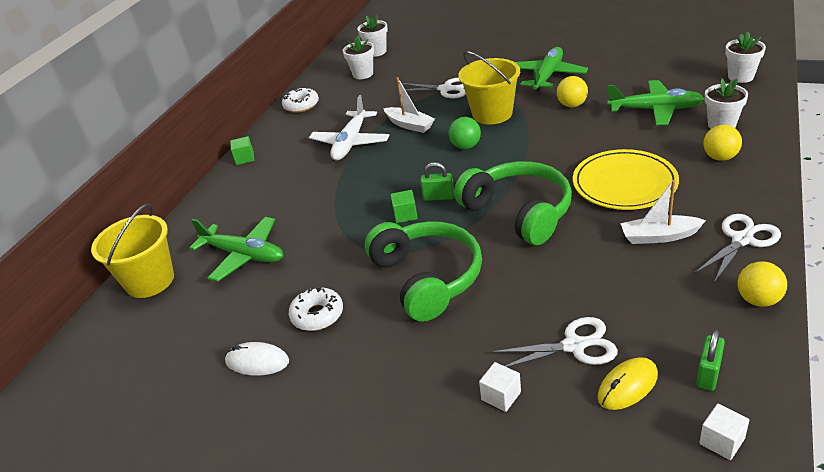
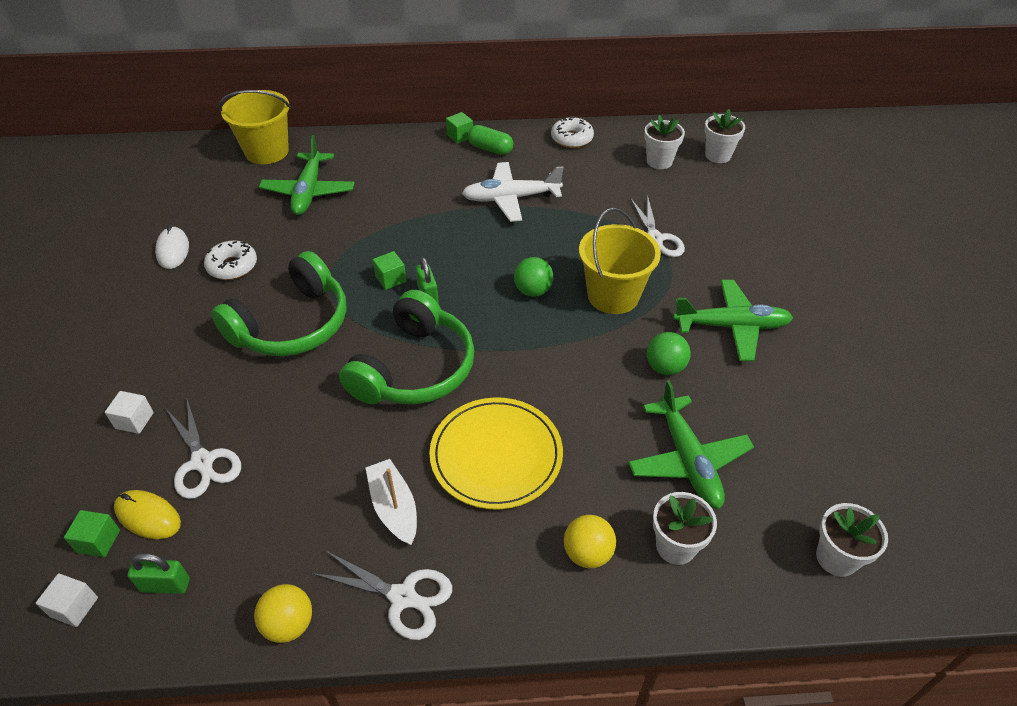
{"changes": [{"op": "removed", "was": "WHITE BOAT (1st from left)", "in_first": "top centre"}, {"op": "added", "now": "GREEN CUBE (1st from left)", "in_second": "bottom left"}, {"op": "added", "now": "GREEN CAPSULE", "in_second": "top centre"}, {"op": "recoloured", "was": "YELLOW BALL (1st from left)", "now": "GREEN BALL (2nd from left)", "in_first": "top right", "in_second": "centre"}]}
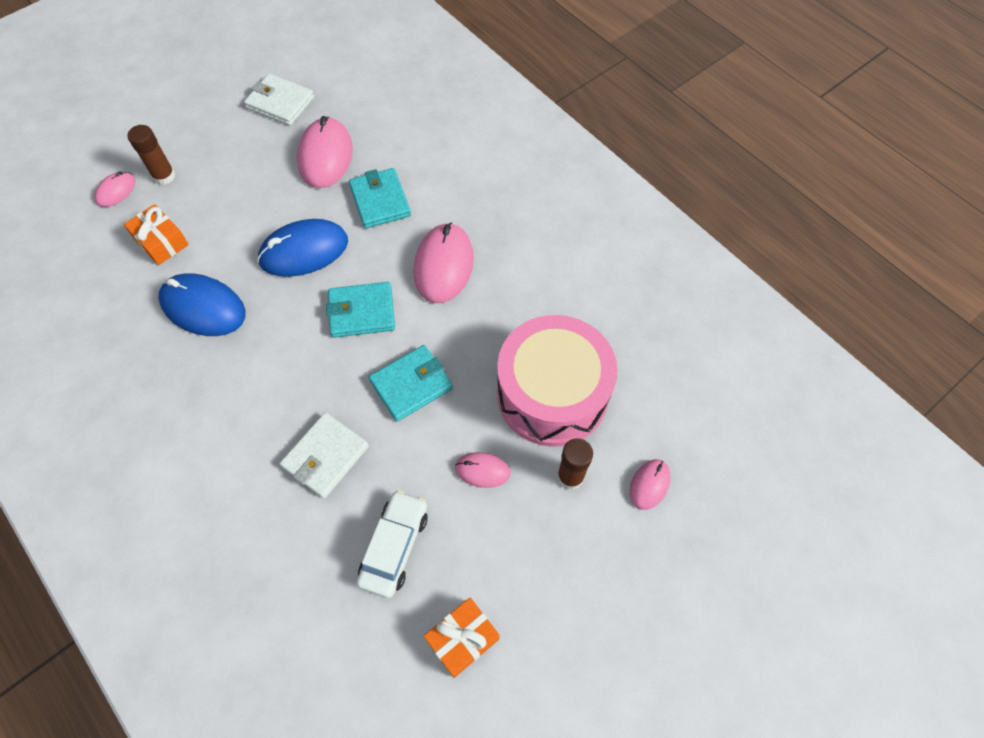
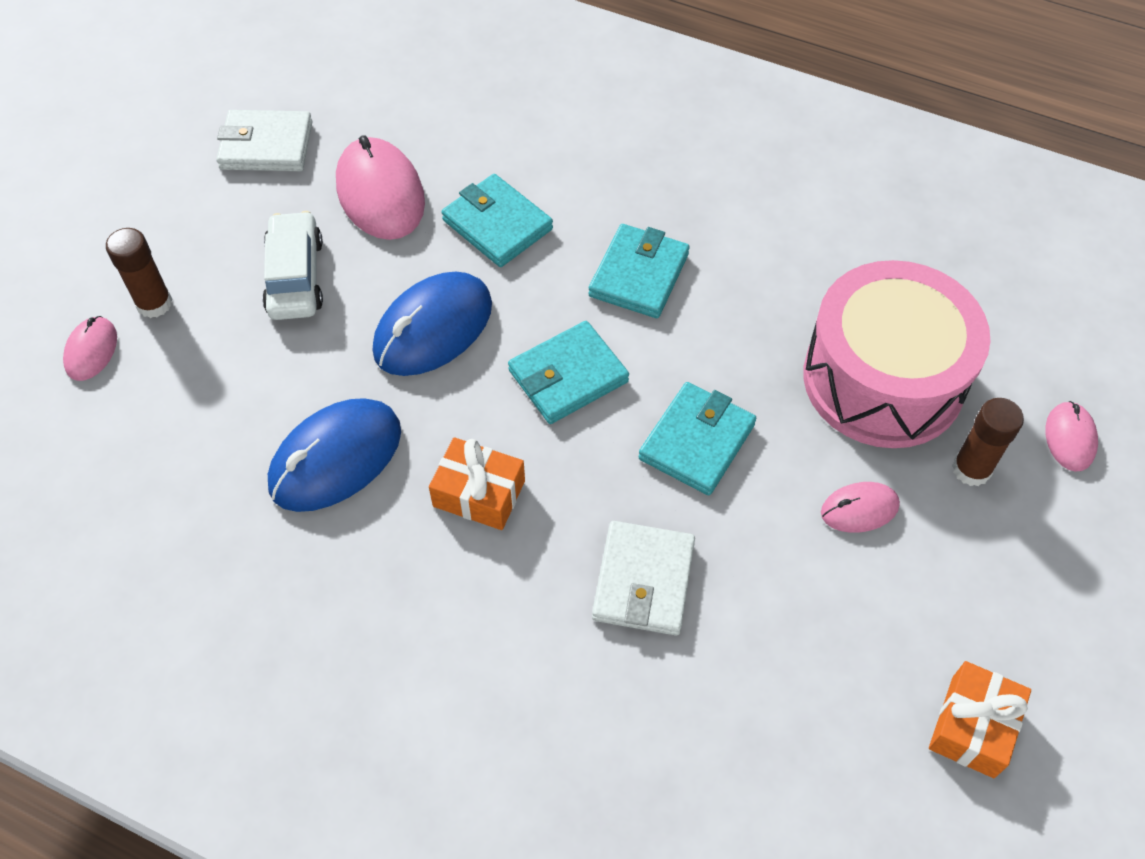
{"changes": [{"op": "moved", "was": "ORANGE GIFT (1st from left)", "in_first": "top left", "in_second": "centre"}, {"op": "moved", "was": "WHITE CAR", "in_first": "bottom centre", "in_second": "top left"}, {"op": "replaced", "was": "PINK MOUSE (3rd from left)", "now": "TURQUOISE WALLET (3rd from left)", "in_first": "centre", "in_second": "top centre"}, {"op": "turned", "was": "BLUE MOUSE (1st from left)", "in_first": "middle left", "in_second": "middle left", "clockwise": -45}]}
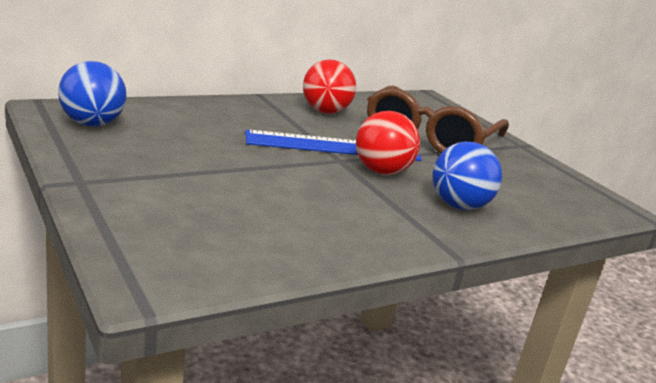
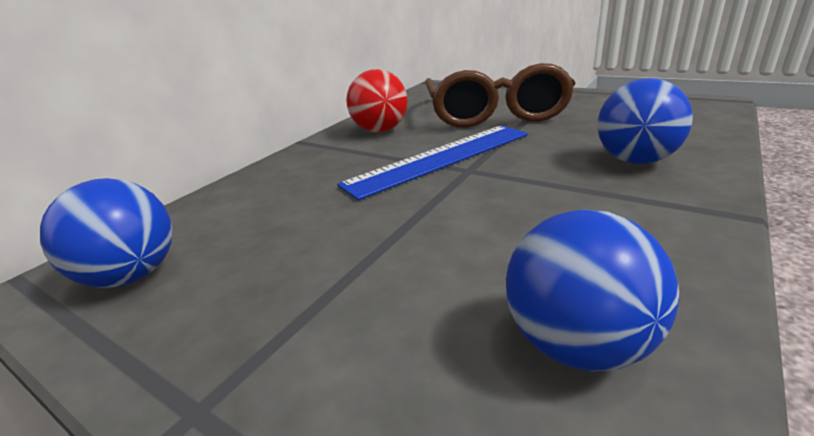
{"changes": [{"op": "removed", "was": "RED BALL (2nd from left)", "in_first": "centre"}, {"op": "added", "now": "BLUE BALL (2nd from left)", "in_second": "middle right"}]}
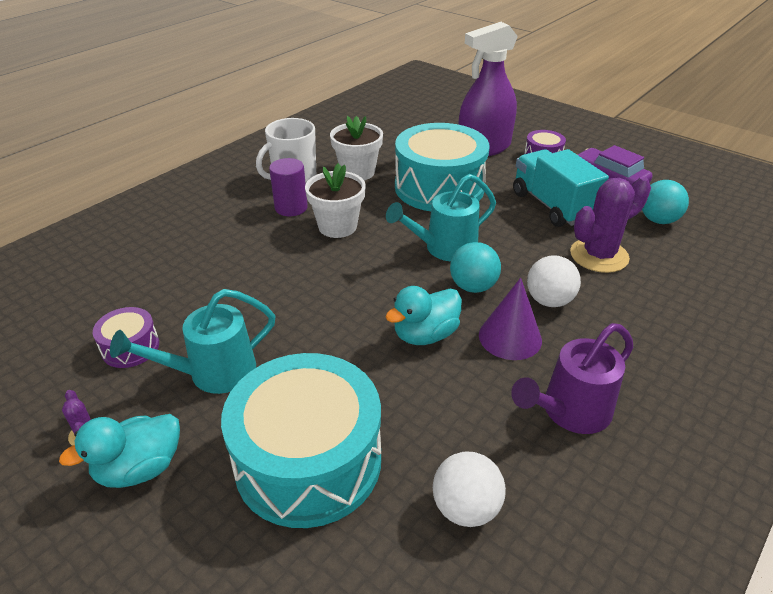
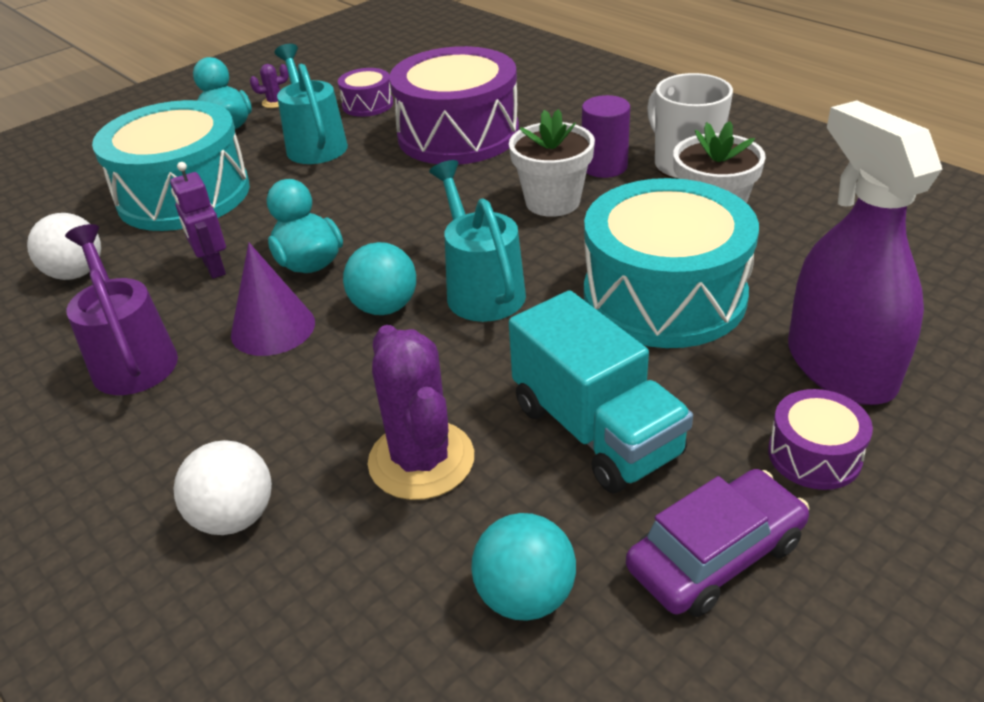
{"changes": [{"op": "added", "now": "PURPLE ROBOT", "in_second": "top left"}, {"op": "added", "now": "PURPLE DRUM (2nd from left)", "in_second": "top centre"}, {"op": "moved", "was": "WHITE BALL (2nd from left)", "in_first": "middle right", "in_second": "bottom left"}, {"op": "turned", "was": "TURQUOISE TRUCK", "in_first": "top right", "in_second": "centre", "clockwise": 75}]}
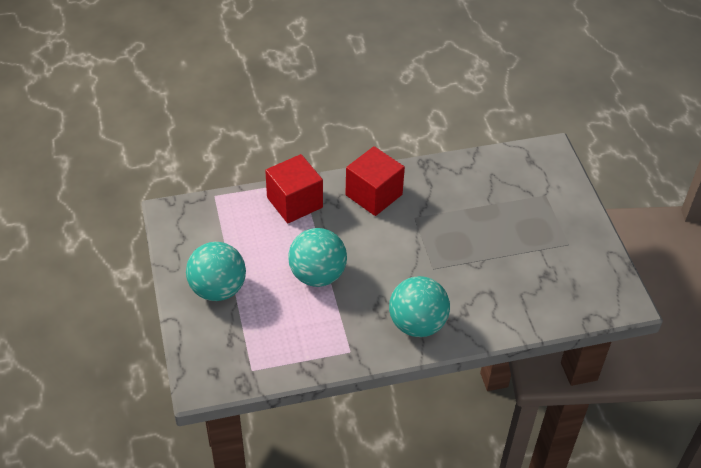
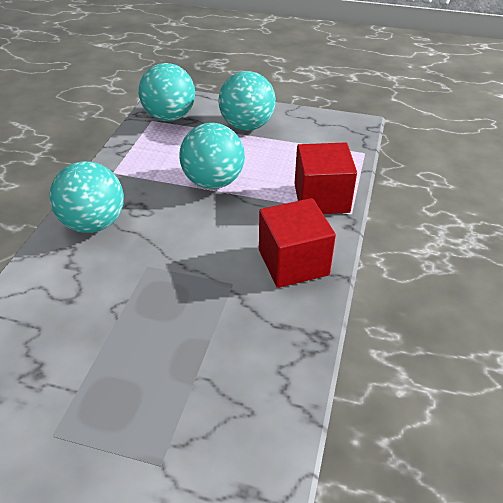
{"changes": [{"op": "added", "now": "TURQUOISE BALL (2nd from left)", "in_second": "top left"}]}
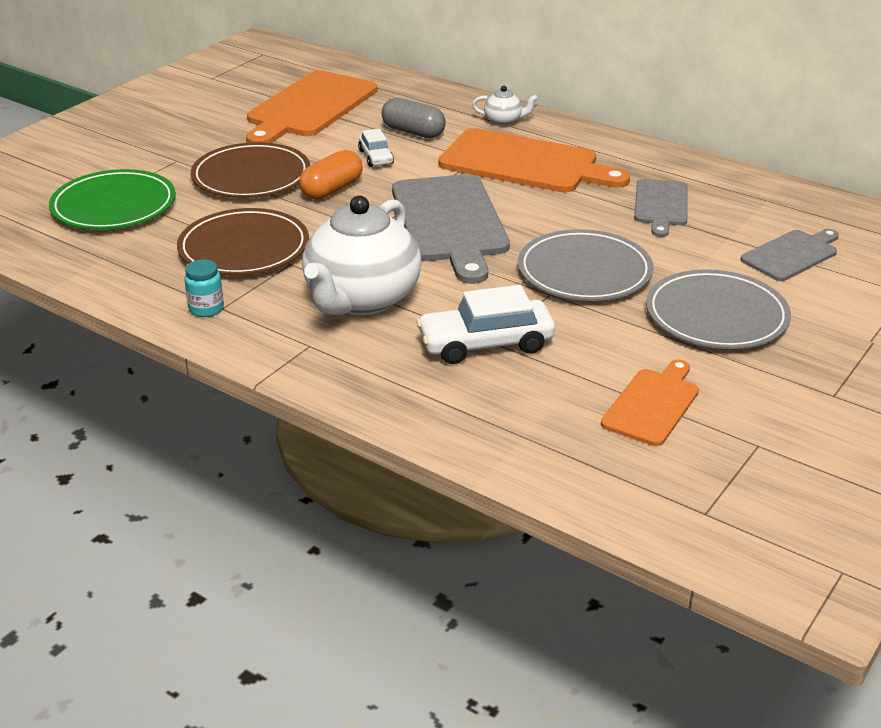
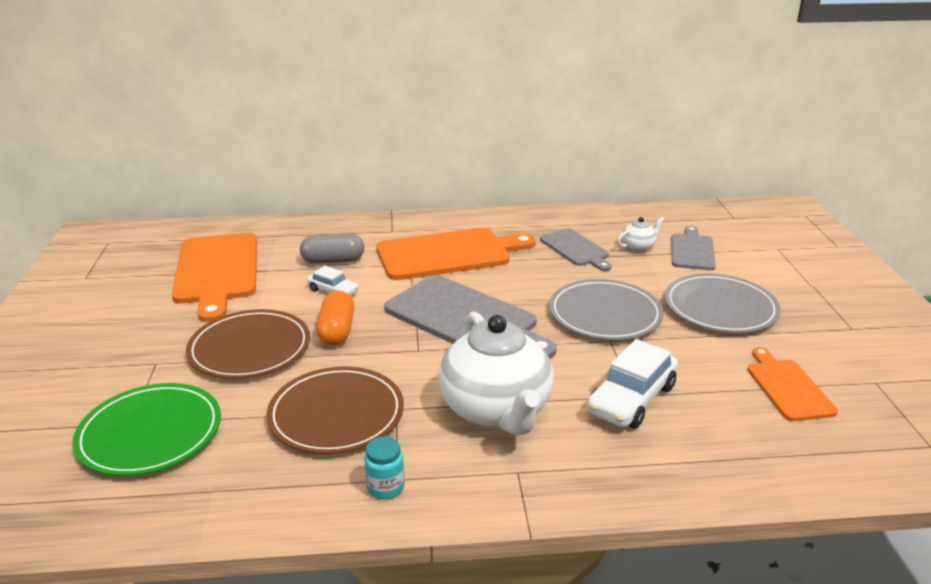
{"changes": [{"op": "moved", "was": "WHITE TEAPOT (2nd from left)", "in_first": "top centre", "in_second": "middle right"}]}
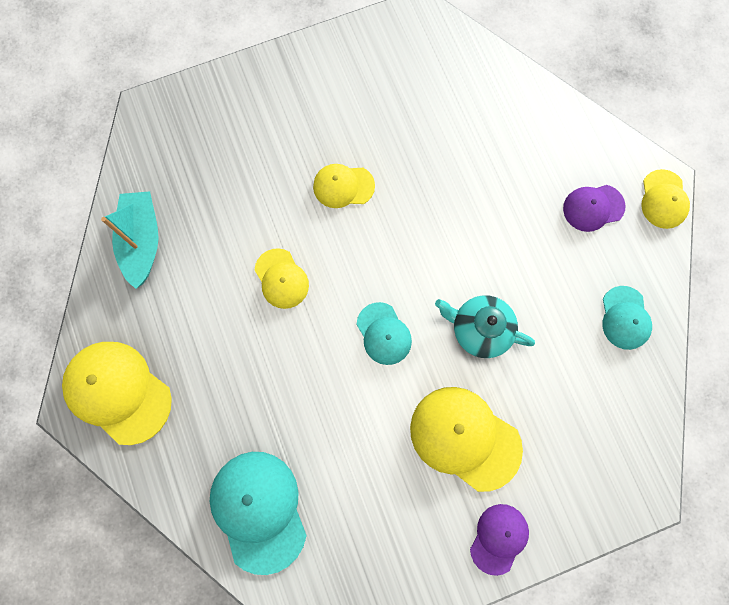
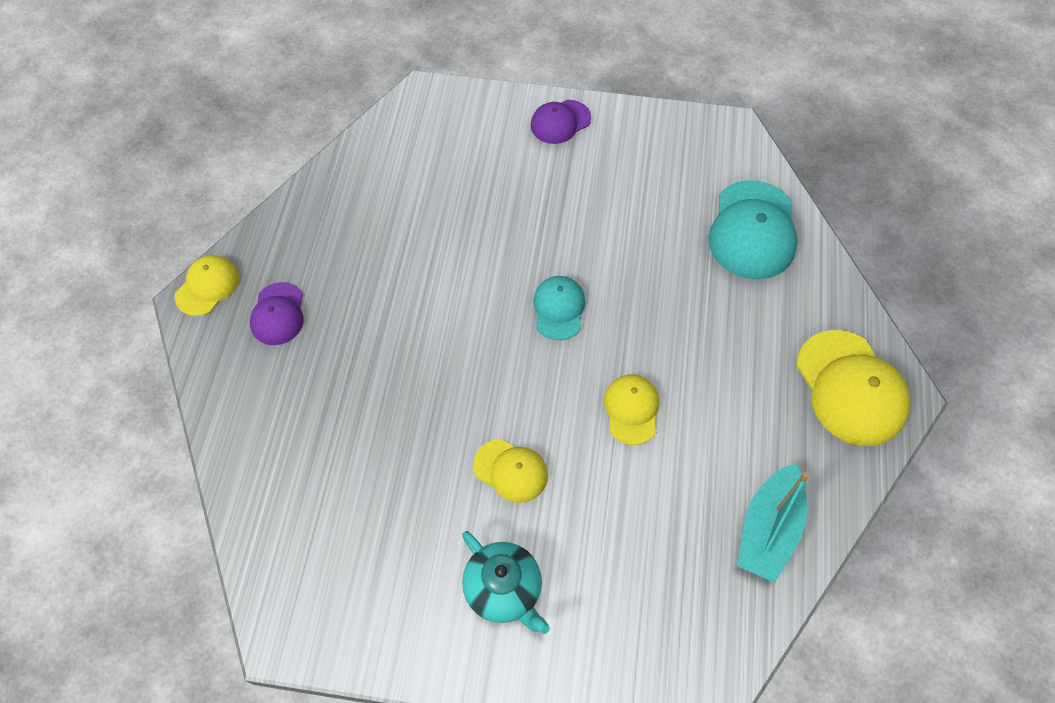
{"changes": [{"op": "removed", "was": "YELLOW CAP (4th from left)", "in_first": "bottom centre"}, {"op": "removed", "was": "TURQUOISE CAP (3rd from left)", "in_first": "middle right"}, {"op": "moved", "was": "TURQUOISE TEAPOT", "in_first": "centre", "in_second": "bottom centre"}, {"op": "turned", "was": "PURPLE CAP (2nd from left in the first image)", "in_first": "middle right", "in_second": "middle left", "clockwise": 75}]}
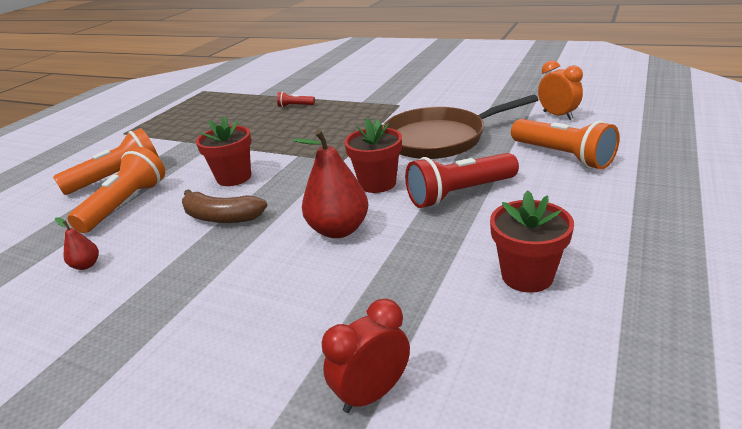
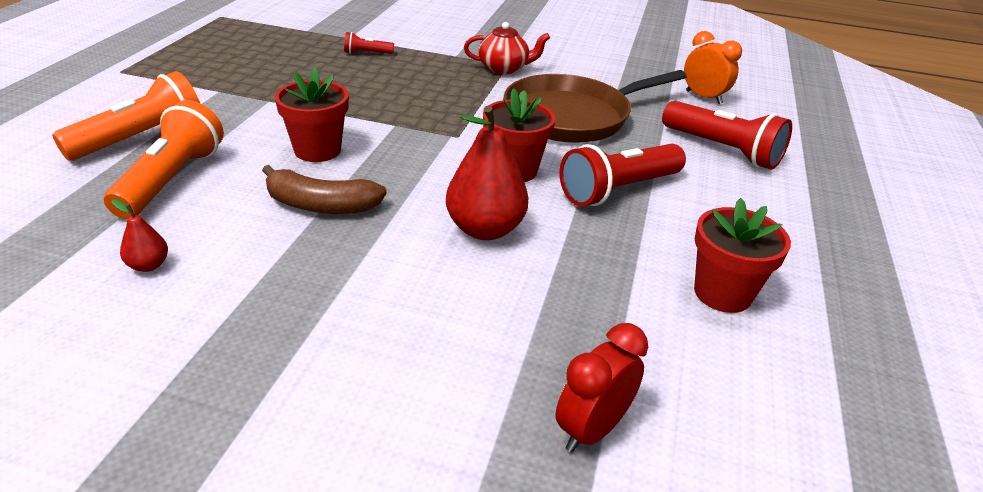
{"changes": [{"op": "added", "now": "RED TEAPOT", "in_second": "top centre"}, {"op": "recoloured", "was": "ORANGE FLASHLIGHT (3rd from left)", "now": "RED FLASHLIGHT (3rd from left)", "in_first": "middle right", "in_second": "top right"}]}
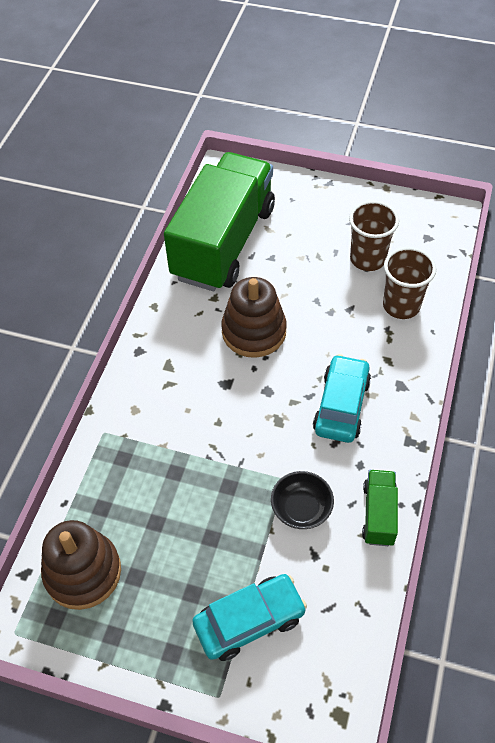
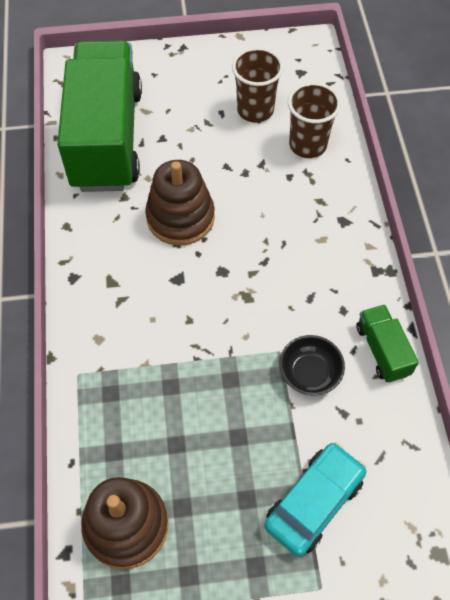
{"changes": [{"op": "removed", "was": "TURQUOISE CAR (2nd from left)", "in_first": "middle right"}]}
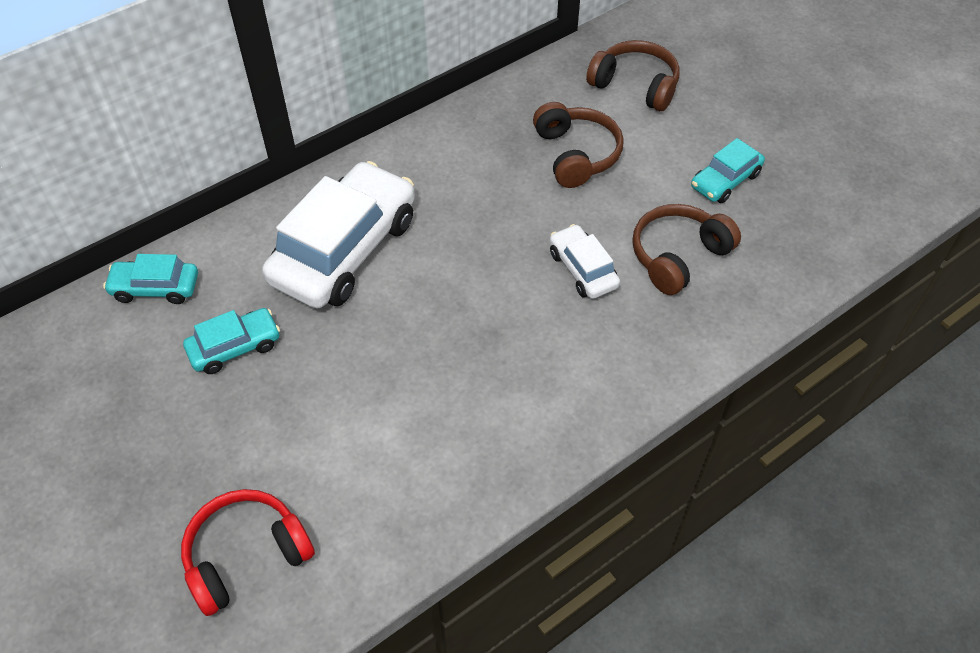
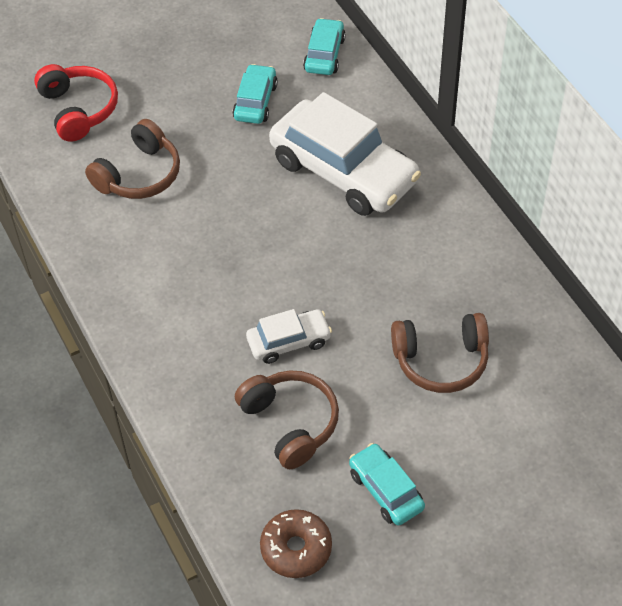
{"changes": [{"op": "added", "now": "BROWN DONUT", "in_second": "bottom centre"}, {"op": "moved", "was": "BROWN HEADPHONES (2nd from left in the first image)", "now": "BROWN HEADPHONES (1st from left)", "in_first": "top centre", "in_second": "top left"}, {"op": "turned", "was": "TURQUOISE CAR (2nd from left in the first image)", "in_first": "middle left", "in_second": "top centre", "clockwise": -150}]}
